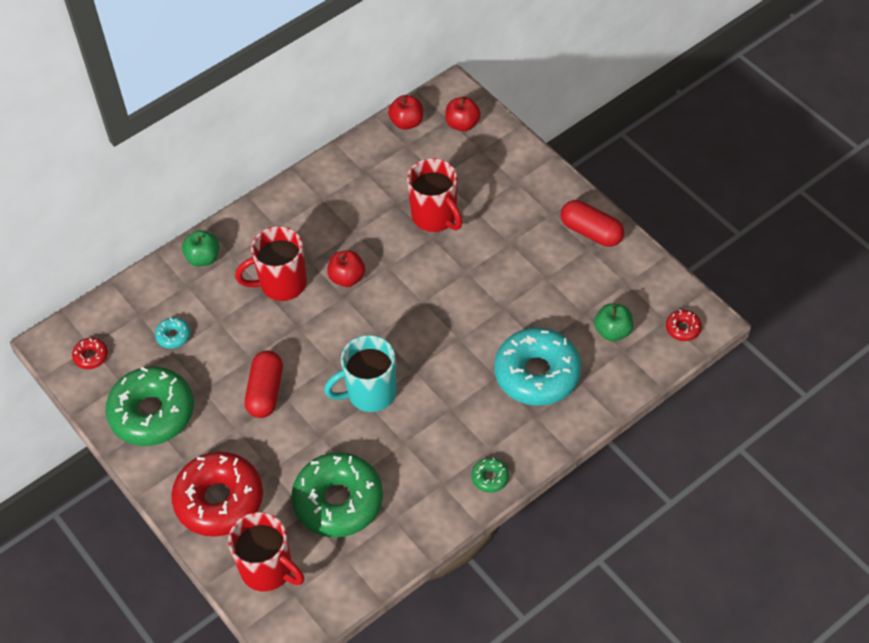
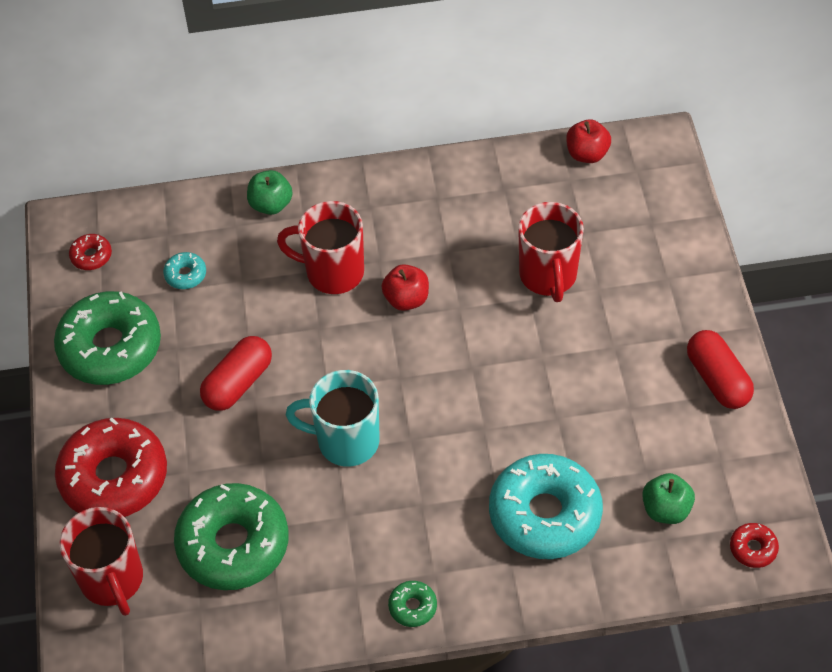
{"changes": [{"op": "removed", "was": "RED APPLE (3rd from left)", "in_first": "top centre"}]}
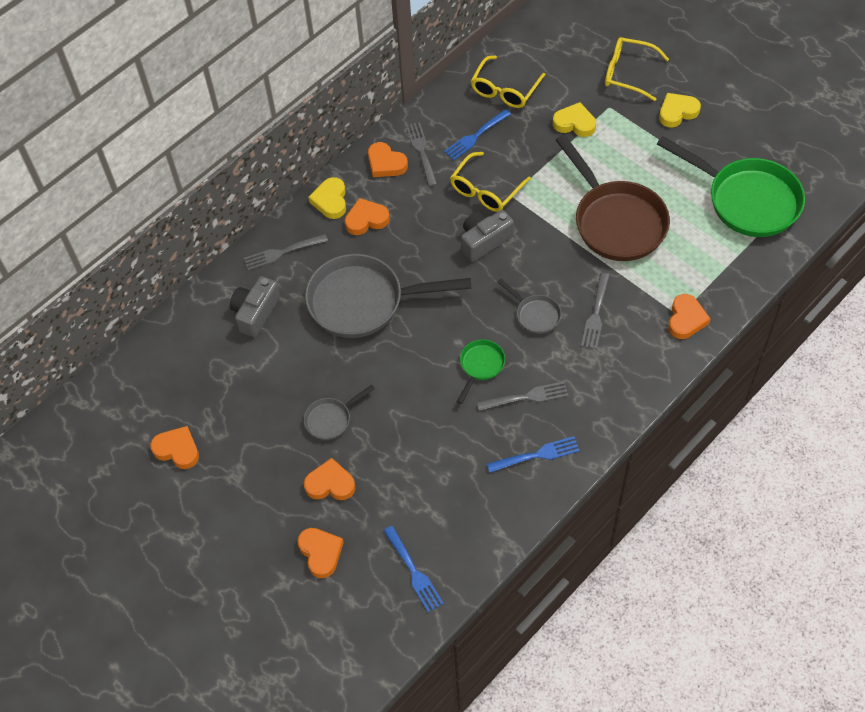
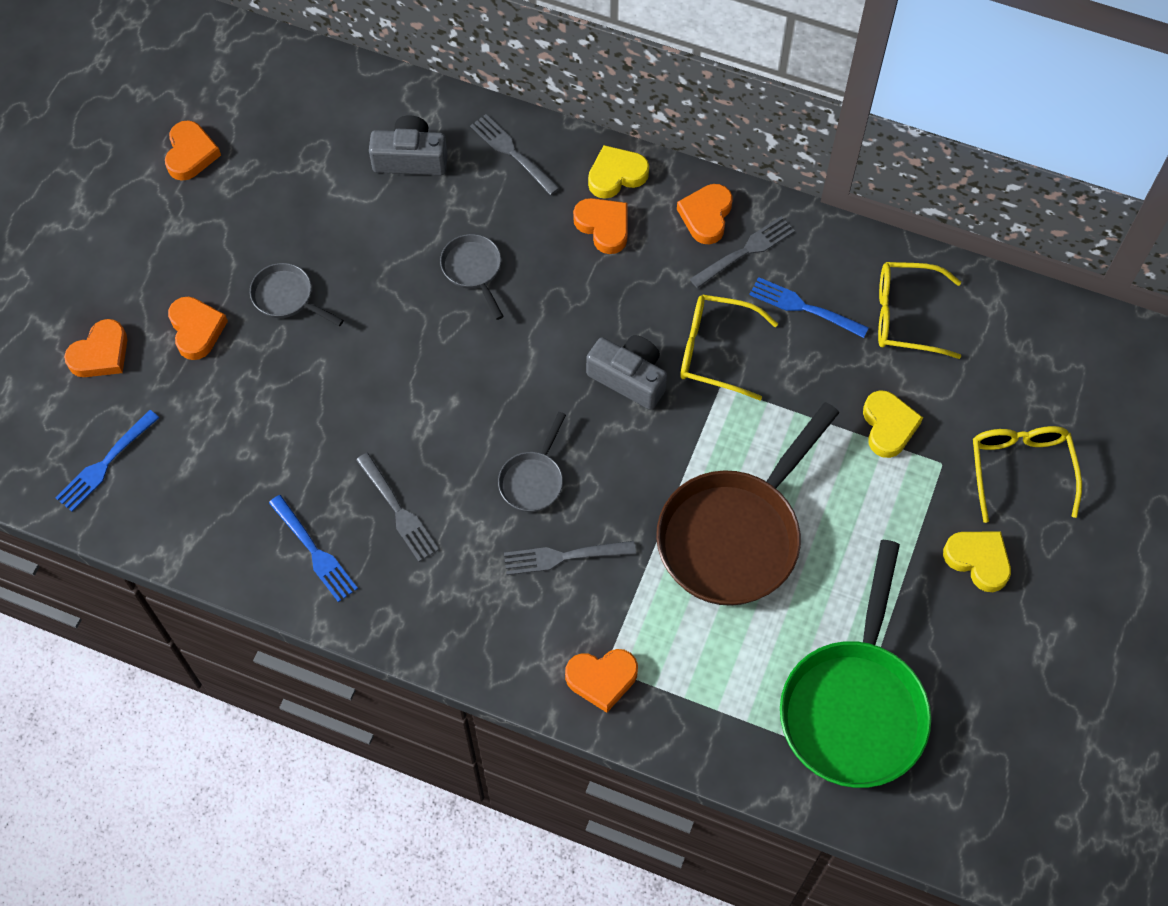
{"changes": [{"op": "removed", "was": "GREEN PAN (1st from left)", "in_first": "centre"}, {"op": "resized", "was": "GREY PAN (2nd from left)", "in_first": "centre", "in_second": "top centre", "ratio": 0.46}]}
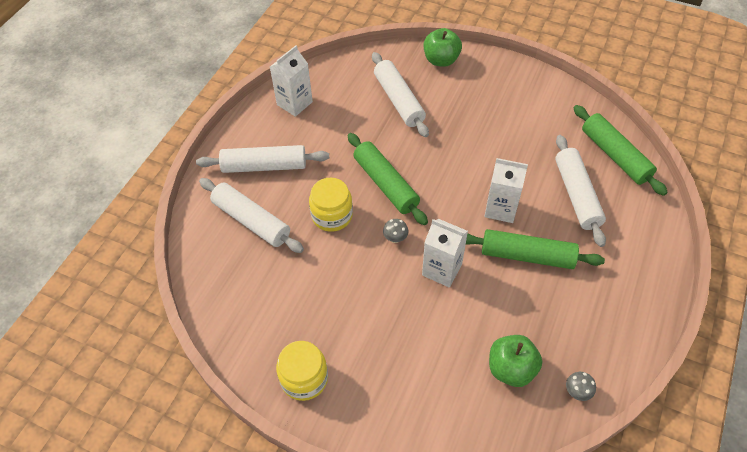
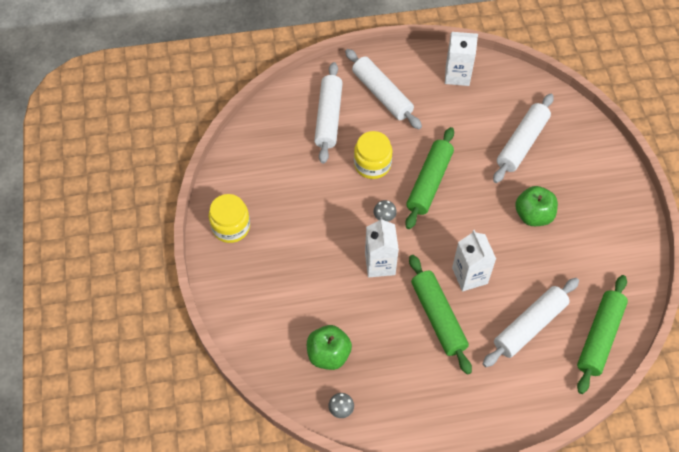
{"changes": [{"op": "moved", "was": "GREEN APPLE (1st from left in the first image)", "now": "GREEN APPLE (2nd from left)", "in_first": "top centre", "in_second": "middle right"}]}
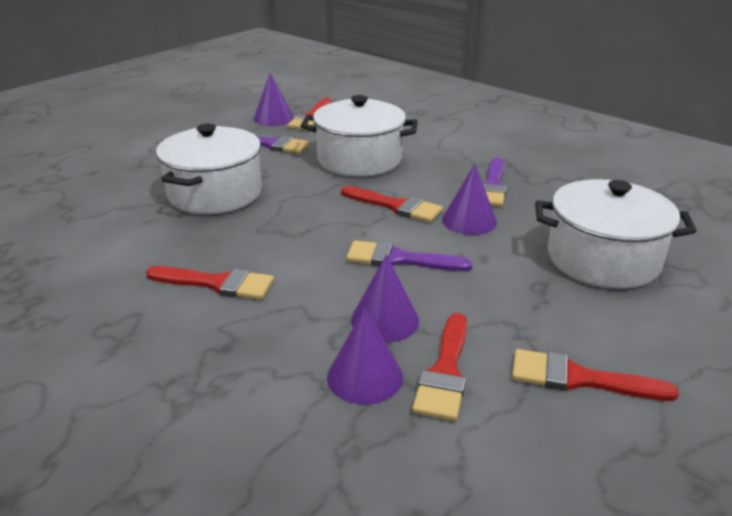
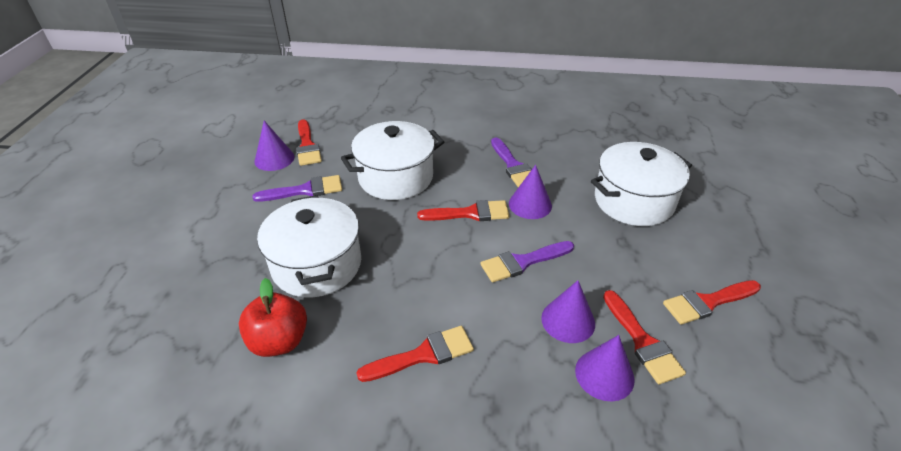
{"changes": [{"op": "added", "now": "RED APPLE", "in_second": "bottom left"}]}
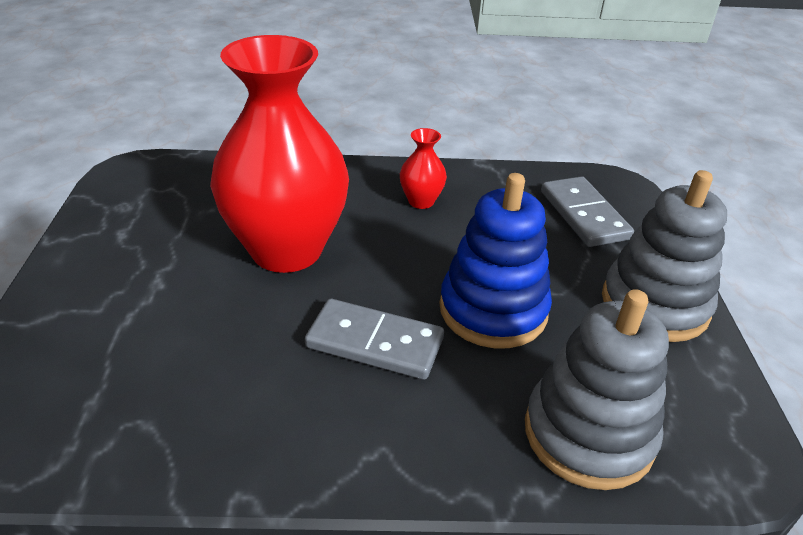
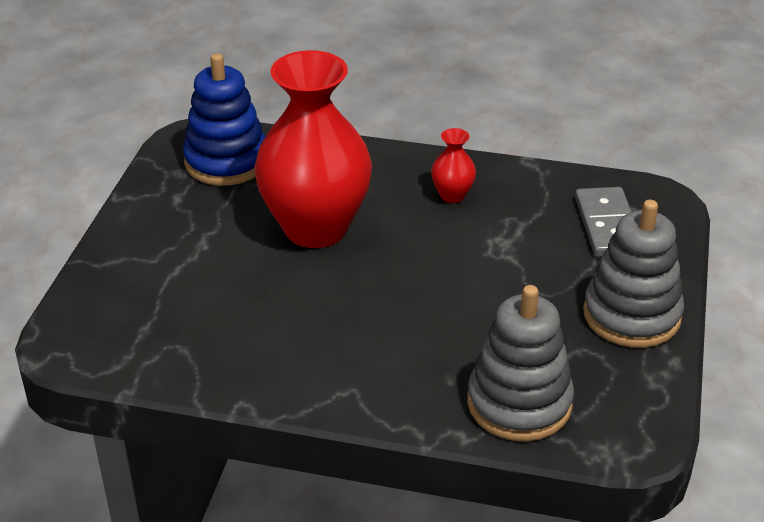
{"changes": [{"op": "removed", "was": "GREY DOMINO (1st from left)", "in_first": "centre"}, {"op": "moved", "was": "BLUE STACKING TOY", "in_first": "centre", "in_second": "top left"}]}
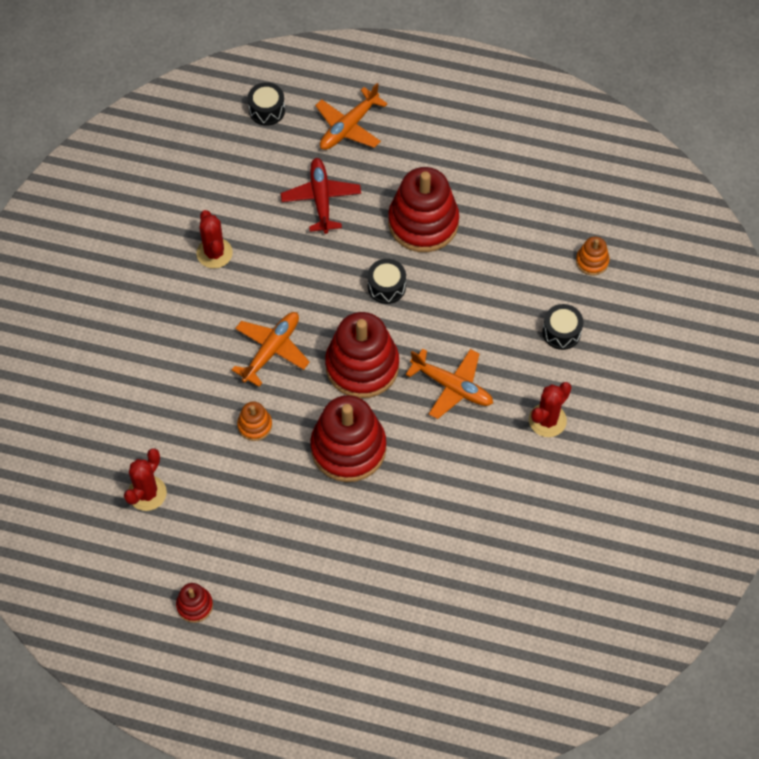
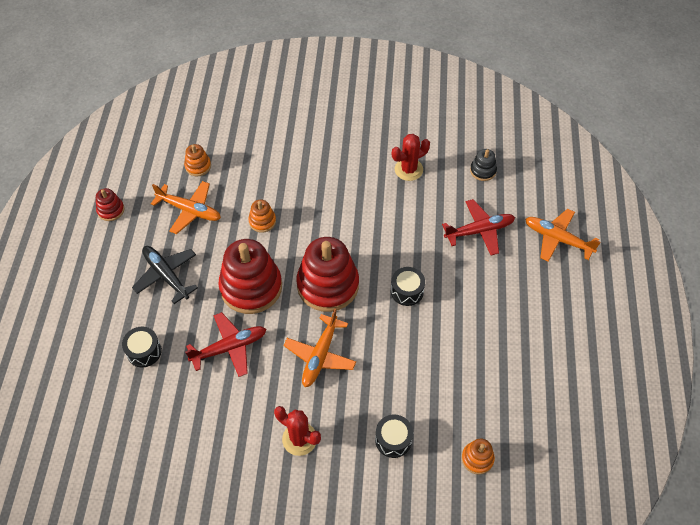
{"changes": [{"op": "removed", "was": "RED STACKING TOY (4th from left)", "in_first": "top centre"}, {"op": "added", "now": "BLACK PLANE", "in_second": "middle left"}, {"op": "added", "now": "RED PLANE (1st from left)", "in_second": "middle left"}, {"op": "added", "now": "BLACK STACKING TOY", "in_second": "top right"}, {"op": "moved", "was": "ORANGE PLANE (1st from left)", "in_first": "centre", "in_second": "middle left"}, {"op": "moved", "was": "BLACK DRUM (1st from left)", "in_first": "top centre", "in_second": "middle left"}, {"op": "replaced", "was": "RED CACTUS (1st from left)", "now": "ORANGE STACKING TOY (1st from left)", "in_first": "middle left", "in_second": "top left"}]}
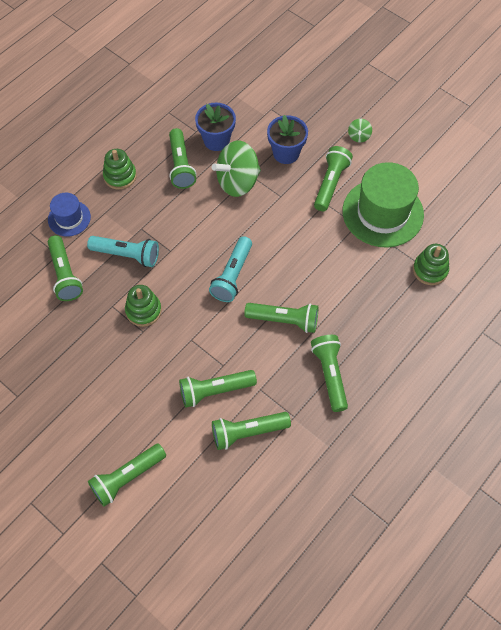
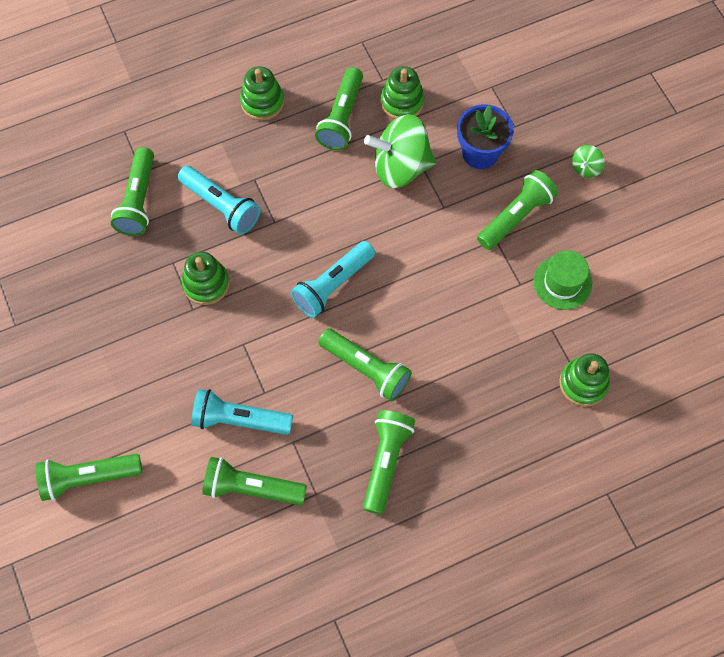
{"changes": [{"op": "removed", "was": "BLUE HAT", "in_first": "middle left"}, {"op": "replaced", "was": "BLUE FLOWER POT (1st from left)", "now": "GREEN STACKING TOY (3rd from left)", "in_first": "top centre", "in_second": "top centre"}, {"op": "recoloured", "was": "GREEN FLASHLIGHT (4th from left)", "now": "TURQUOISE FLASHLIGHT (2nd from left)", "in_first": "centre", "in_second": "centre"}, {"op": "resized", "was": "GREEN HAT", "in_first": "top right", "in_second": "middle right", "ratio": 0.52}]}
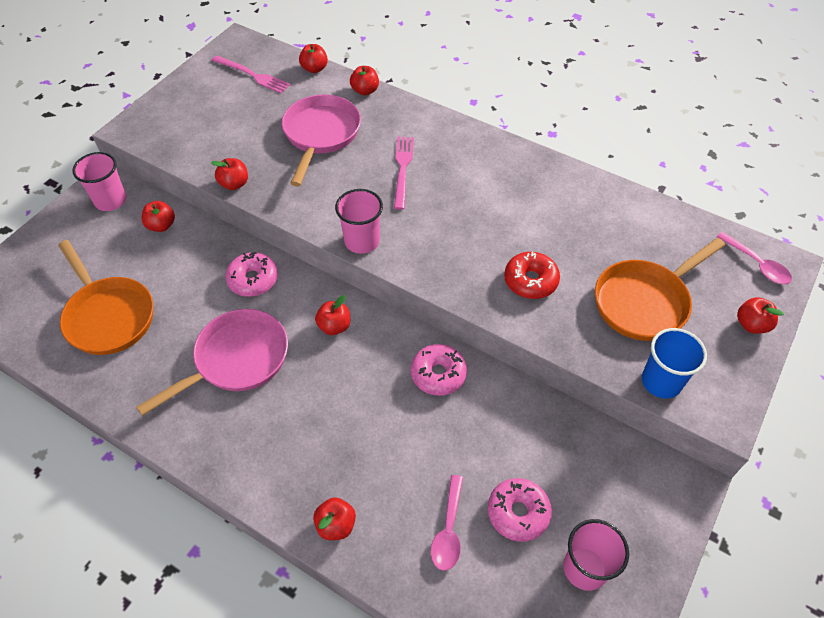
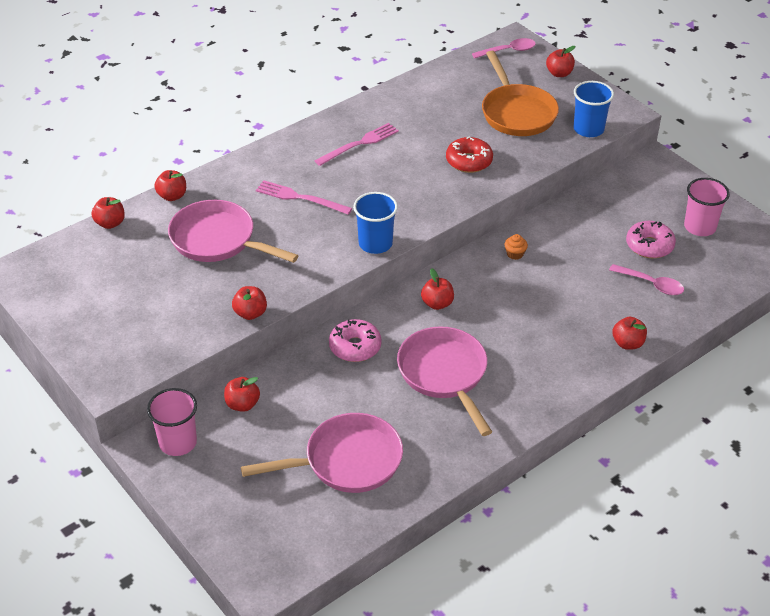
{"changes": [{"op": "moved", "was": "PINK FORK (1st from left in the first image)", "now": "PINK FORK (2nd from left)", "in_first": "top left", "in_second": "top centre"}, {"op": "replaced", "was": "PINK DONUT (2nd from left)", "now": "ORANGE CUPCAKE", "in_first": "centre", "in_second": "middle right"}, {"op": "recoloured", "was": "ORANGE PAN (1st from left)", "now": "PINK PAN (2nd from left)", "in_first": "middle left", "in_second": "bottom centre"}, {"op": "recoloured", "was": "PINK CUP (2nd from left)", "now": "BLUE CUP (1st from left)", "in_first": "centre", "in_second": "centre"}]}
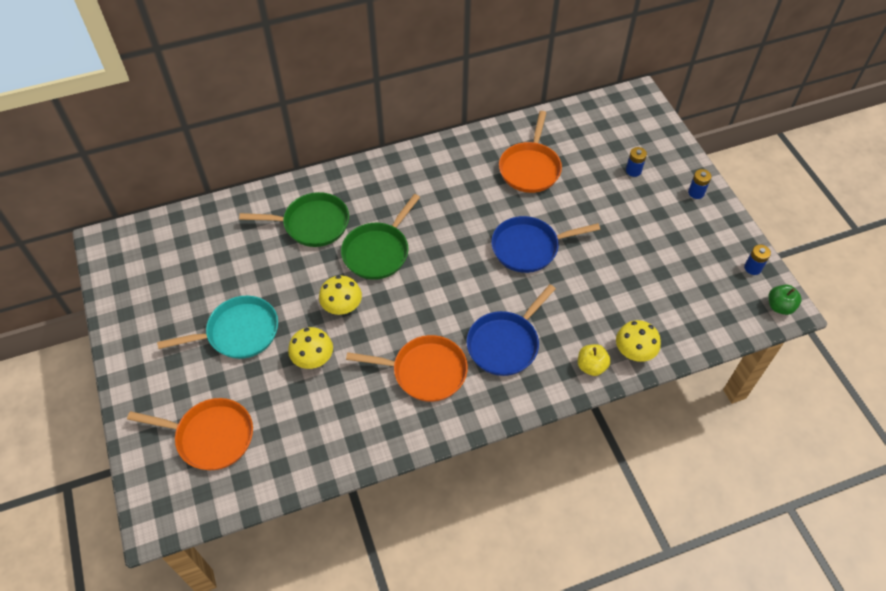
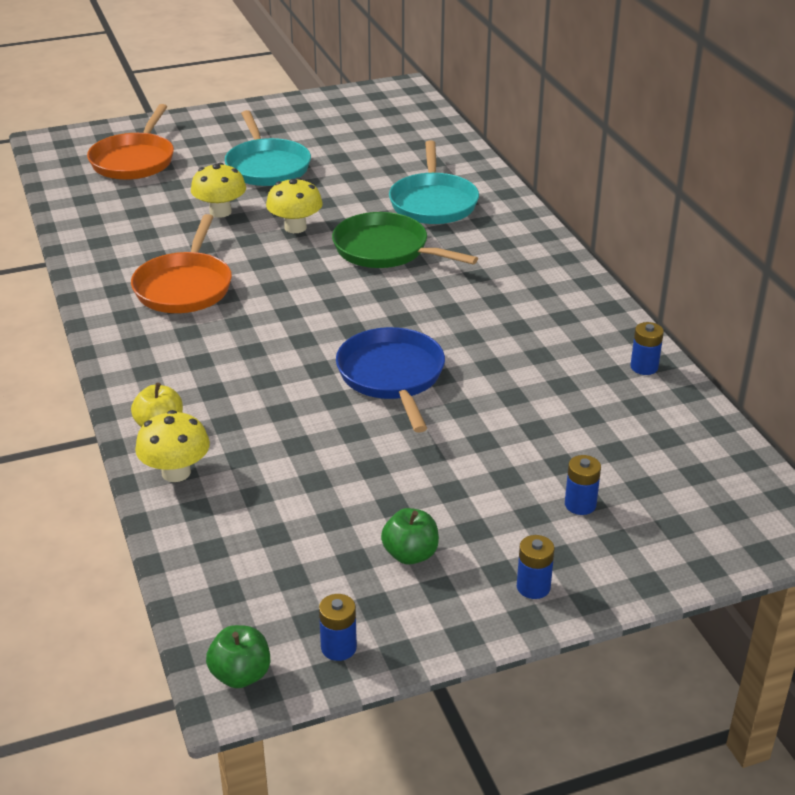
{"changes": [{"op": "removed", "was": "BLUE PAN (1st from left)", "in_first": "centre"}, {"op": "removed", "was": "ORANGE PAN (3rd from left)", "in_first": "top centre"}, {"op": "added", "now": "GREEN APPLE (2nd from left)", "in_second": "bottom centre"}, {"op": "added", "now": "BLUE BATTERY (4th from left)", "in_second": "middle right"}, {"op": "recoloured", "was": "GREEN PAN (1st from left)", "now": "TURQUOISE PAN (2nd from left)", "in_first": "middle left", "in_second": "top centre"}]}
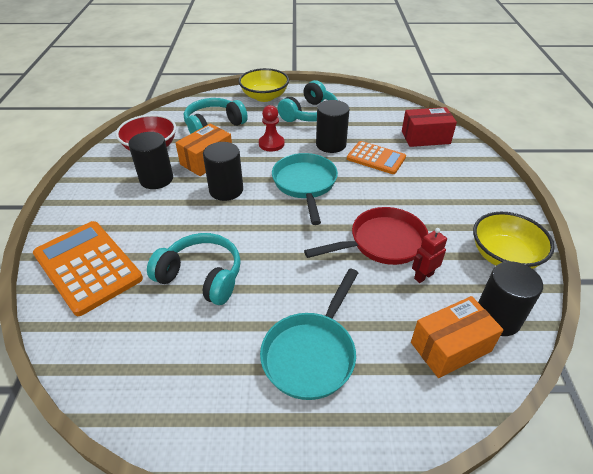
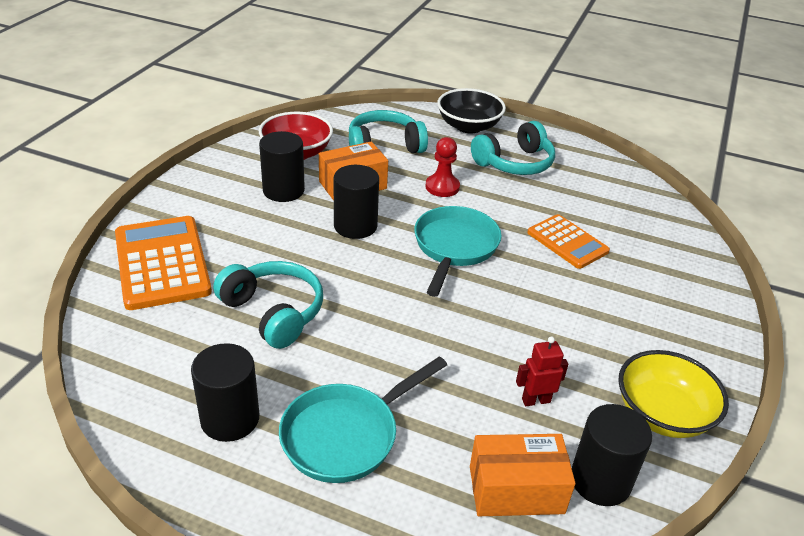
{"changes": [{"op": "removed", "was": "RED PAN", "in_first": "centre"}, {"op": "removed", "was": "RED BOX", "in_first": "top right"}, {"op": "moved", "was": "BLACK CYLINDER (3rd from left in the first image)", "now": "BLACK CYLINDER (1st from left)", "in_first": "top centre", "in_second": "bottom left"}, {"op": "recoloured", "was": "YELLOW BOWL (1st from left)", "now": "BLACK BOWL", "in_first": "top centre", "in_second": "top centre"}]}
